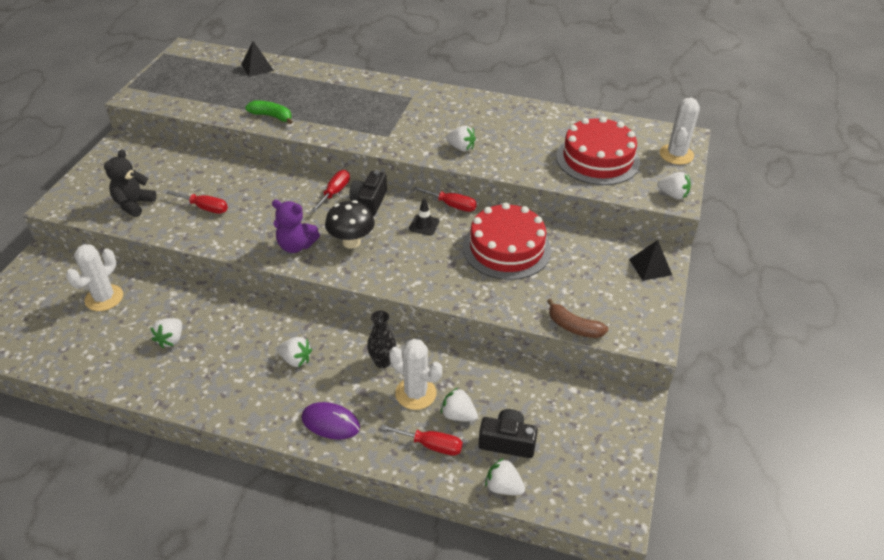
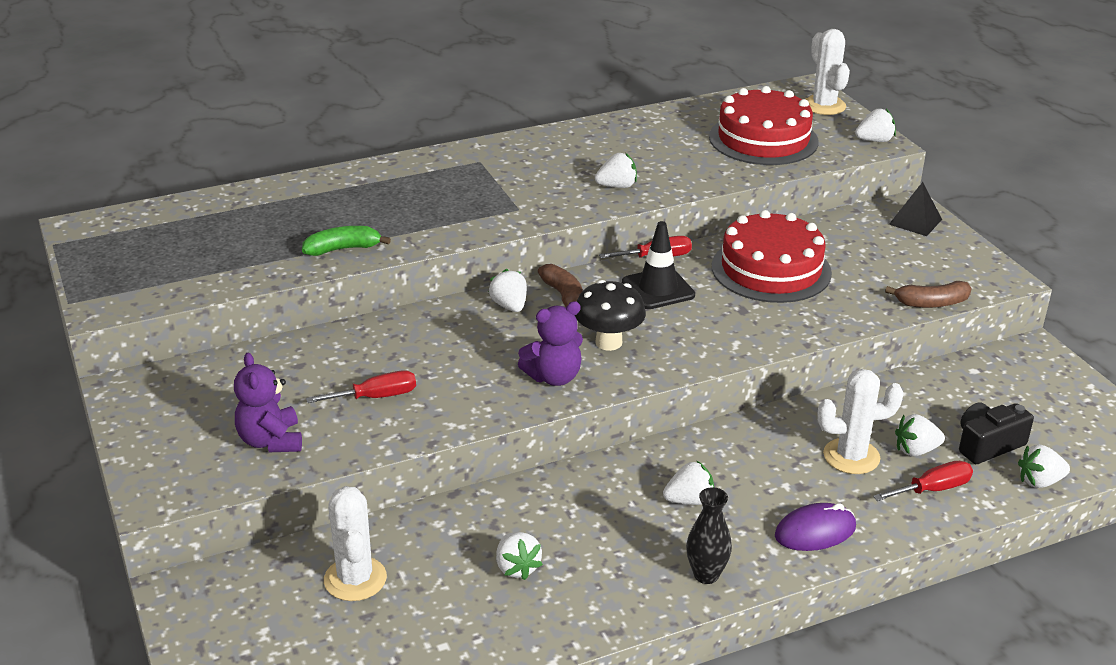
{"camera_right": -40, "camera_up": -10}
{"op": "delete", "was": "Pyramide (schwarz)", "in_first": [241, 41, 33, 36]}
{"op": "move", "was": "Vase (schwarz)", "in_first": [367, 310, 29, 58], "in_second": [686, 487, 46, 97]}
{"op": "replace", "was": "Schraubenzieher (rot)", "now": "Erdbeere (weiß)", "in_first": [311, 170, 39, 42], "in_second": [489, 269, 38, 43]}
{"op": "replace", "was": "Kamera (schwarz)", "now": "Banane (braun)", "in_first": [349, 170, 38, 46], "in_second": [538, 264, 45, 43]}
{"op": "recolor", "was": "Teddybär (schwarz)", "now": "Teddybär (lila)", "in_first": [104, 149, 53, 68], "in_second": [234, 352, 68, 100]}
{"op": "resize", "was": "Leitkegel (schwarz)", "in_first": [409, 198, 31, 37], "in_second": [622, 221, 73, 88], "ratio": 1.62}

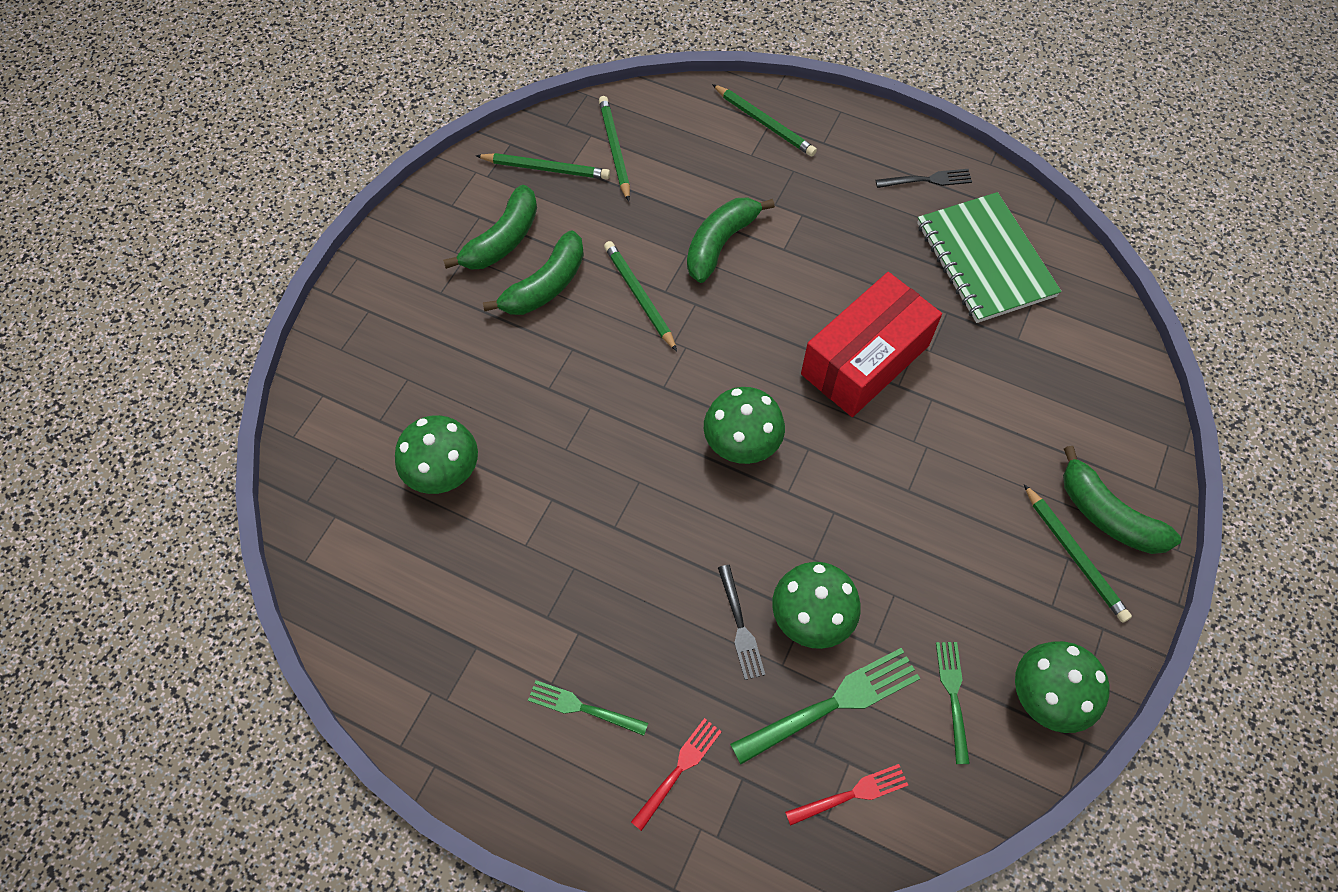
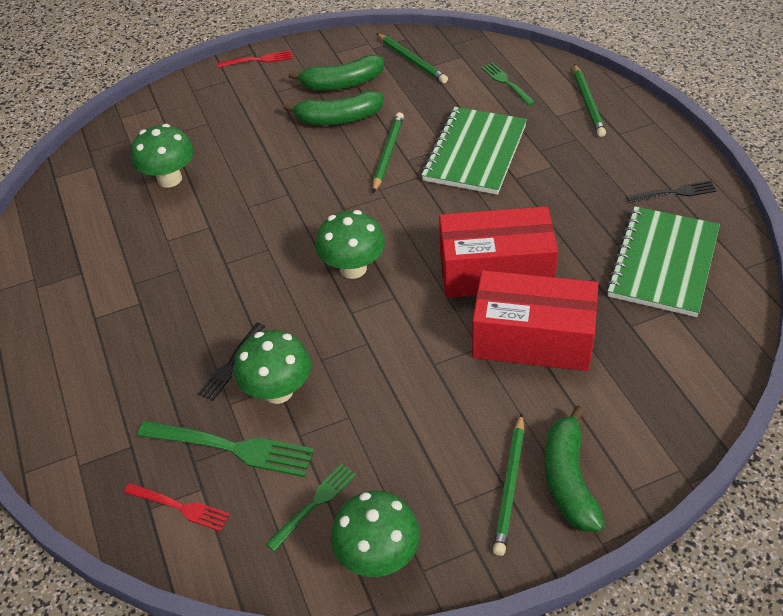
{"camera_right": 45, "camera_up": -15}
{"op": "delete", "was": "Bleistift (grün)", "in_first": [599, 96, 31, 105]}
{"op": "insert", "now": "Schachtel (rot)", "in_second": [472, 270, 126, 101]}
{"op": "move", "was": "Gabel (grün)", "in_first": [528, 680, 120, 56], "in_second": [481, 63, 54, 43]}
{"op": "move", "was": "Gabel (rot)", "in_first": [631, 718, 91, 113], "in_second": [217, 50, 76, 18]}
{"op": "replace", "was": "Banane (grün)", "now": "Notizbuch (grün)", "in_first": [687, 198, 88, 85], "in_second": [421, 107, 106, 88]}
{"op": "rotate", "was": "Gabel (schwarz)", "in_first": [876, 169, 96, 19], "in_second": [626, 180, 91, 23], "clockwise": -45}

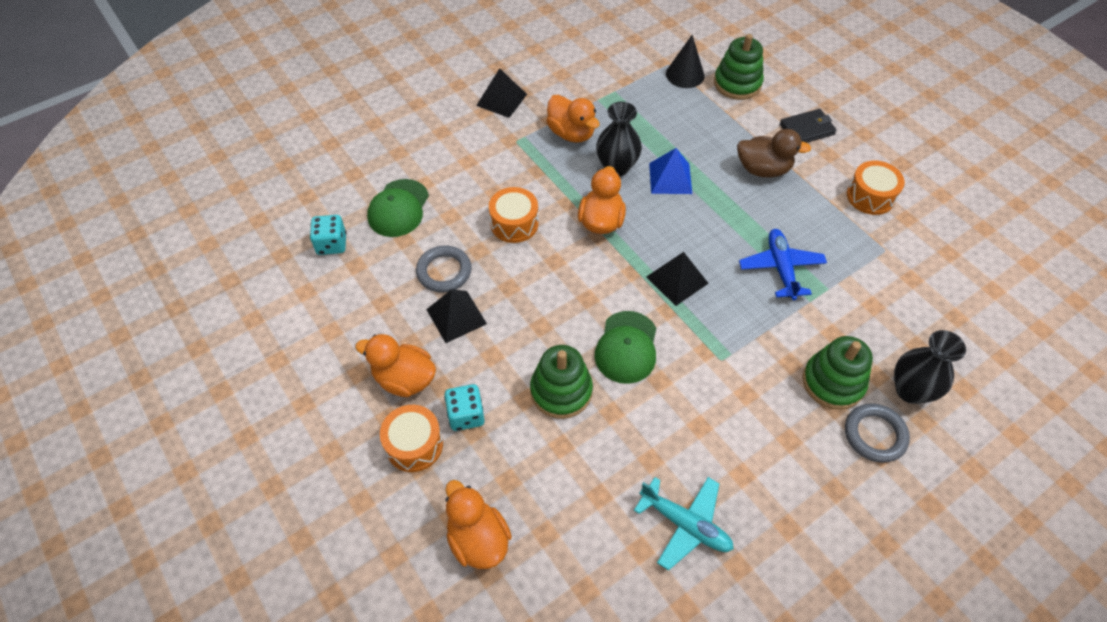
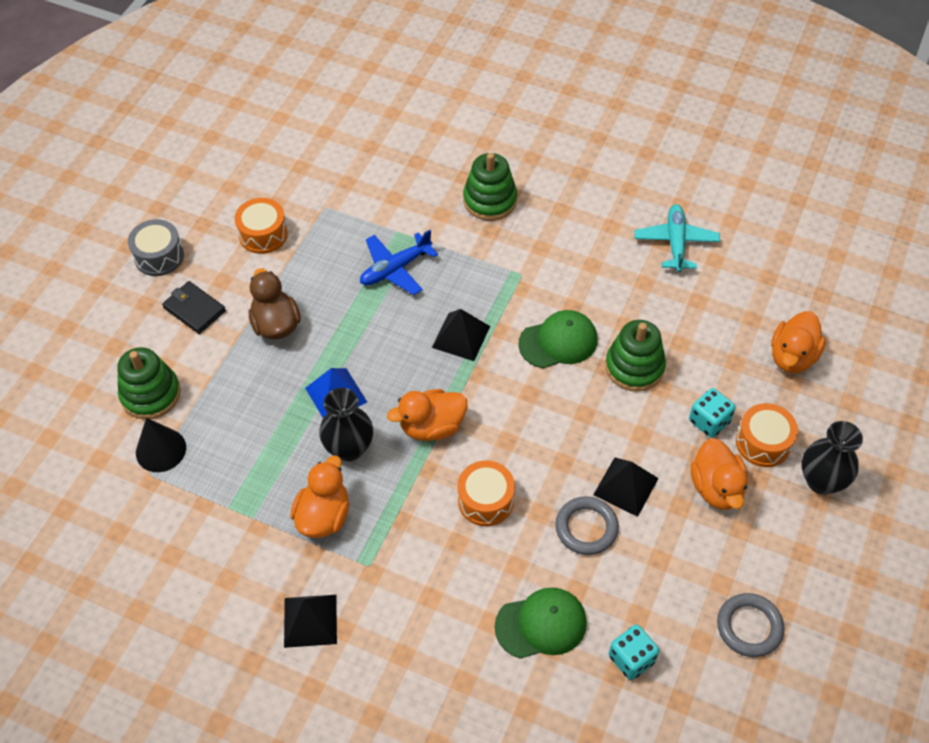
{"camera_right": -120, "camera_up": 0}
{"op": "insert", "now": "Trommel (grau)", "in_second": [128, 219, 56, 57]}
{"op": "move", "was": "Ring (grau)", "in_first": [845, 403, 65, 60], "in_second": [717, 593, 67, 64]}
{"op": "move", "was": "Vase (schwarz)", "in_first": [894, 330, 72, 74], "in_second": [802, 421, 61, 74]}

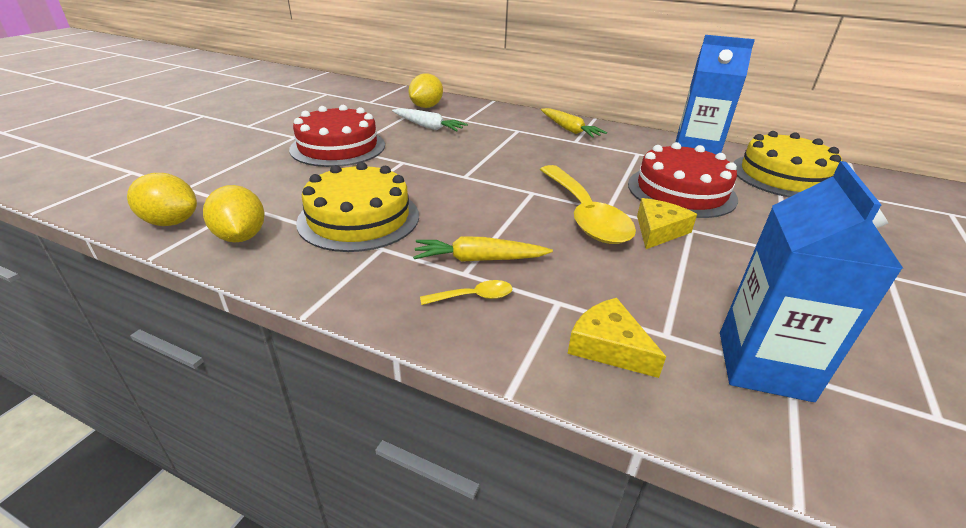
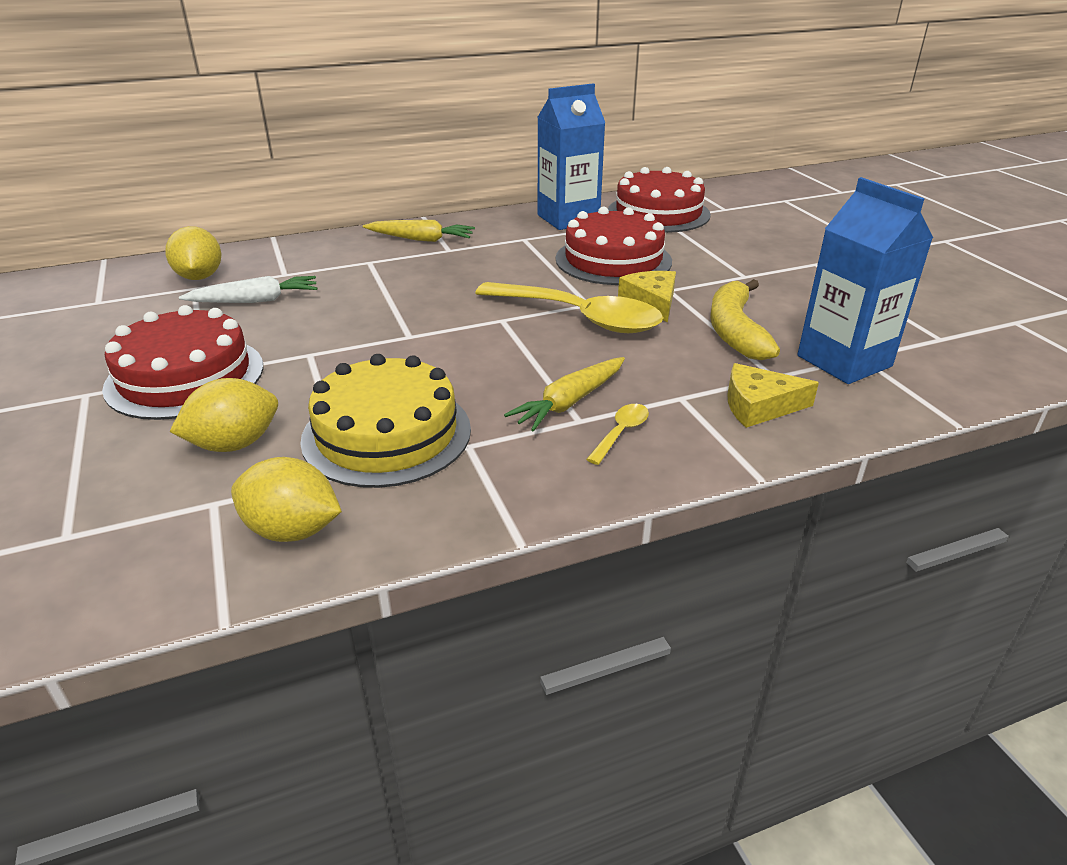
{"camera_right": -45, "camera_up": 0}
{"op": "insert", "now": "Banane (gelb)", "in_second": [710, 279, 70, 81]}
{"op": "move", "was": "Zitrone (gelb)", "in_first": [127, 173, 70, 53], "in_second": [169, 378, 109, 74]}
{"op": "recolor", "was": "Kuchen (gelb)", "now": "Kuchen (rot)", "in_first": [733, 131, 109, 66], "in_second": [608, 167, 103, 66]}

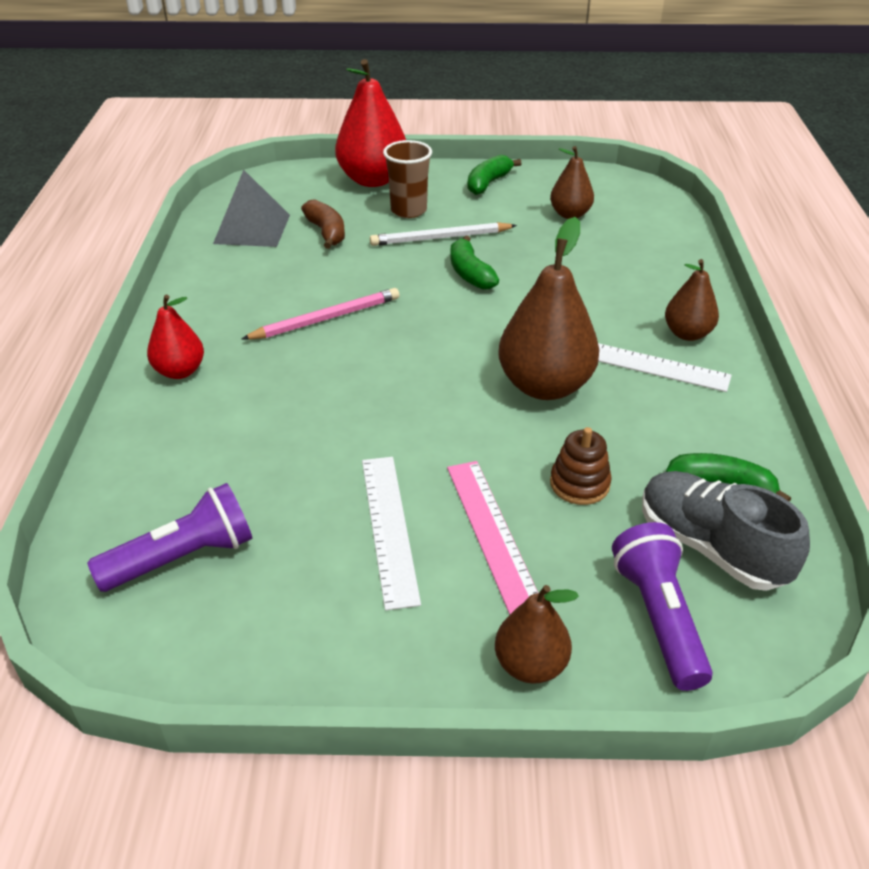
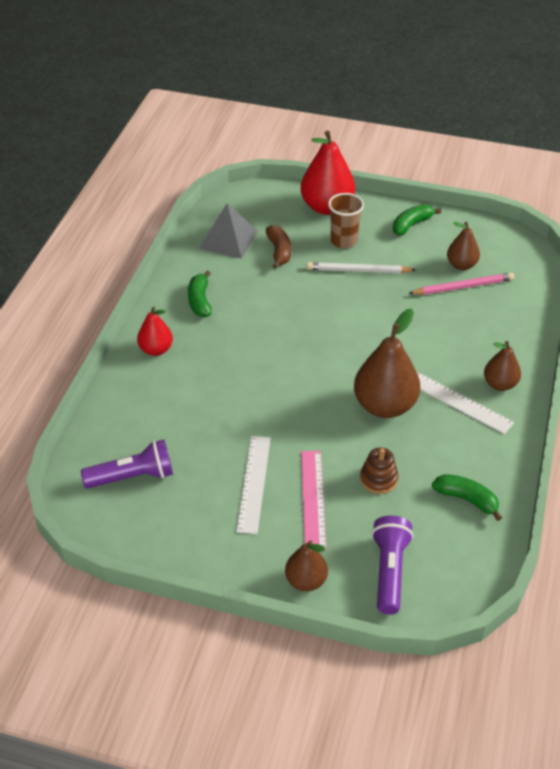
{"camera_right": 15, "camera_up": 5}
{"op": "delete", "was": "Schuh (grau)", "in_first": [642, 471, 168, 120]}
{"op": "move", "was": "Bleistift (rosa)", "in_first": [242, 288, 158, 52], "in_second": [408, 273, 106, 22]}
{"op": "move", "was": "Banane (grün)", "in_first": [450, 235, 49, 55], "in_second": [188, 270, 23, 47]}

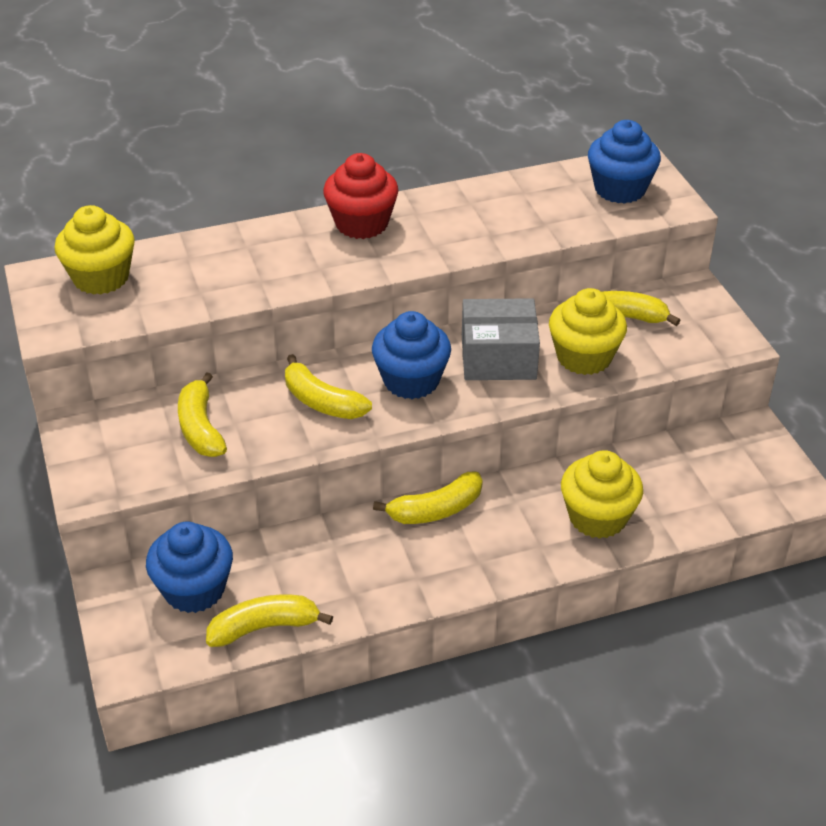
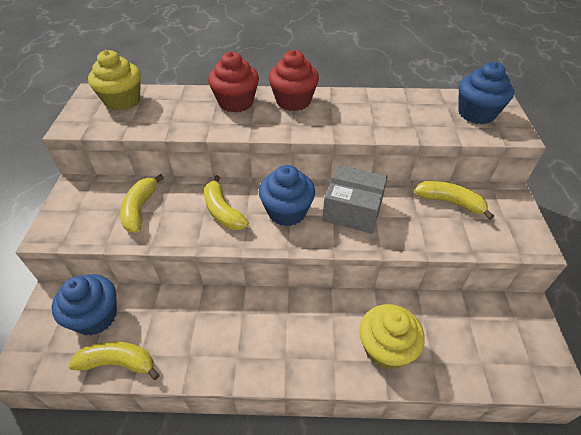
{"camera_right": 20, "camera_up": 5}
{"op": "delete", "was": "Banane (gelb)", "in_first": [373, 471, 110, 53]}
{"op": "delete", "was": "Muffin (gelb)", "in_first": [549, 288, 78, 87]}
{"op": "insert", "now": "Muffin (rot)", "in_second": [208, 51, 51, 62]}

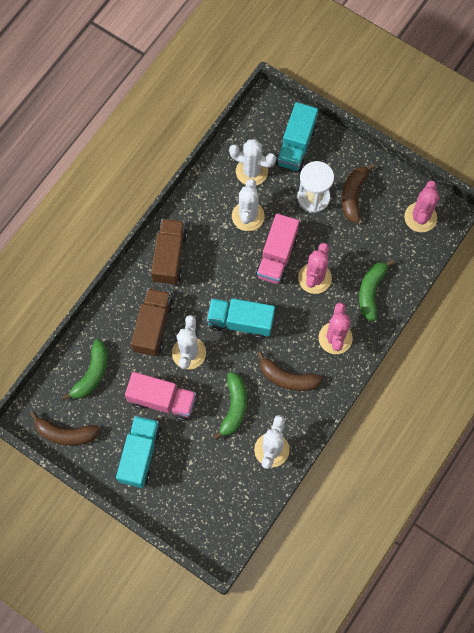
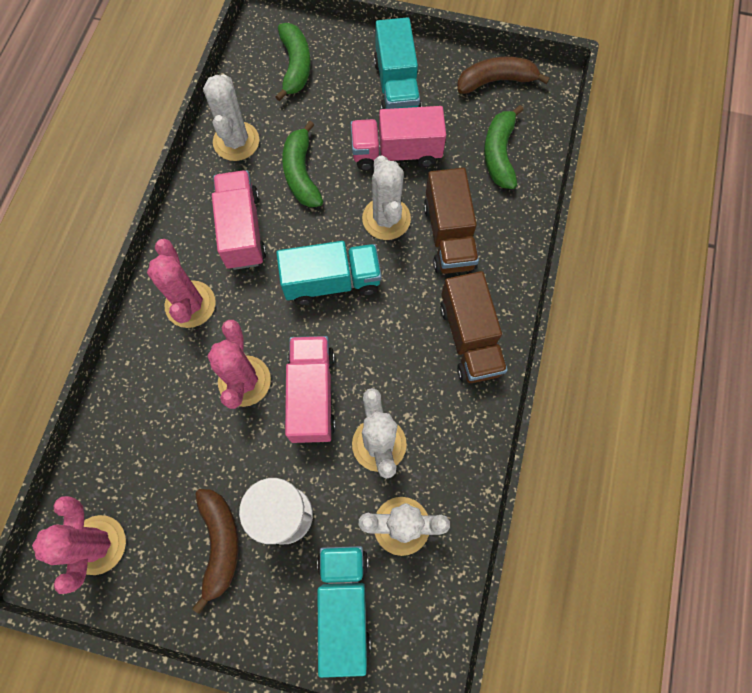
{"camera_right": 160, "camera_up": 0}
{"op": "move", "was": "Banane (grün)", "in_first": [359, 259, 35, 63], "in_second": [275, 23, 36, 79]}
{"op": "replace", "was": "Banane (braun)", "now": "Lastwagen (rosa)", "in_first": [257, 351, 66, 40], "in_second": [212, 170, 54, 100]}

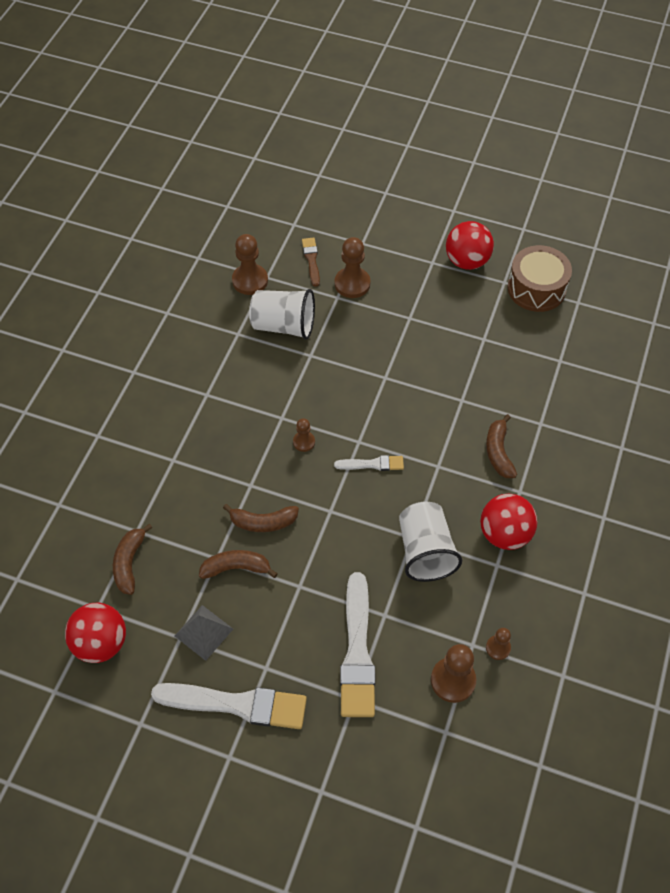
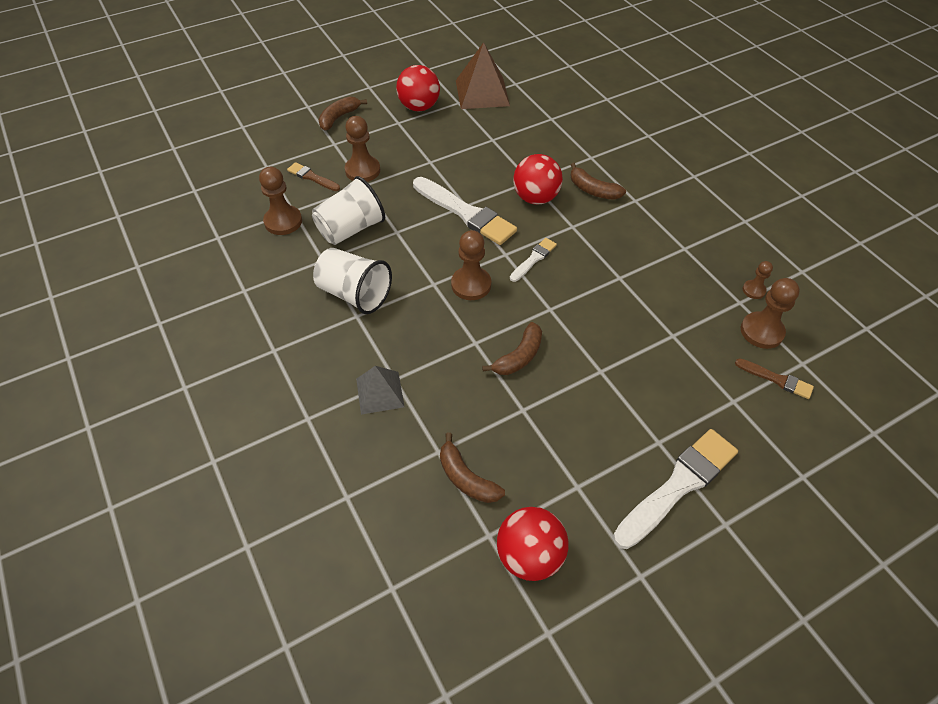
{"camera_right": -50, "camera_up": -5}
{"op": "insert", "now": "Pinsel (braun)", "in_second": [735, 358, 79, 41]}
{"op": "move", "was": "Pyramide (grau)", "in_first": [175, 605, 58, 56], "in_second": [356, 366, 49, 49]}
{"op": "move", "was": "Banane (braun)", "in_first": [199, 550, 79, 29], "in_second": [318, 96, 49, 34]}
{"op": "move", "was": "Pinsel (weiß)", "in_first": [340, 572, 35, 145], "in_second": [413, 177, 104, 68]}
{"op": "move", "was": "Becher (weiß)", "in_first": [399, 502, 63, 80], "in_second": [313, 248, 79, 66]}
{"op": "move", "was": "Ball (rot)", "in_first": [480, 494, 57, 56], "in_second": [513, 154, 50, 50]}
{"op": "replace", "was": "Trommel (braun)", "now": "Pyramide (braun)", "in_first": [508, 245, 64, 67], "in_second": [456, 42, 54, 67]}
{"op": "resize", "was": "Bauer (braun)", "in_first": [293, 418, 22, 34], "in_second": [451, 230, 40, 70], "ratio": 1.79}

